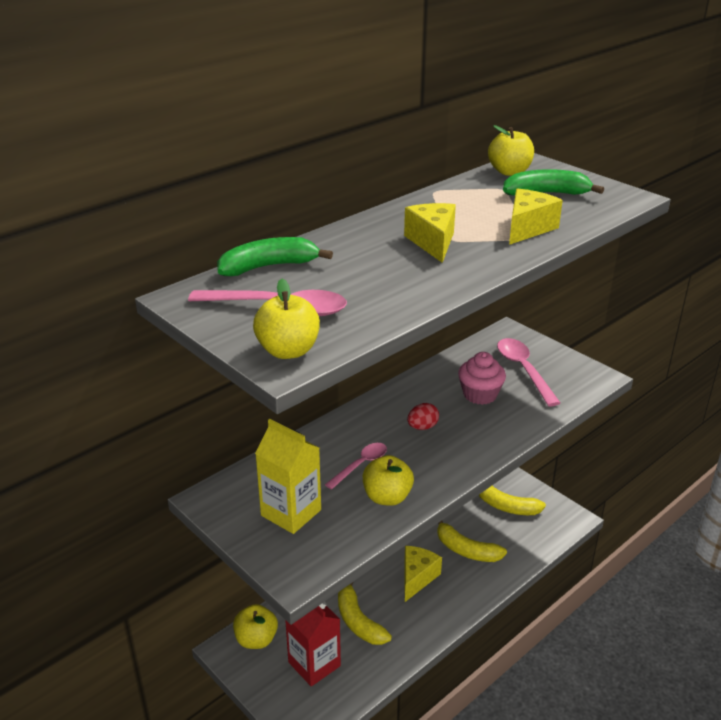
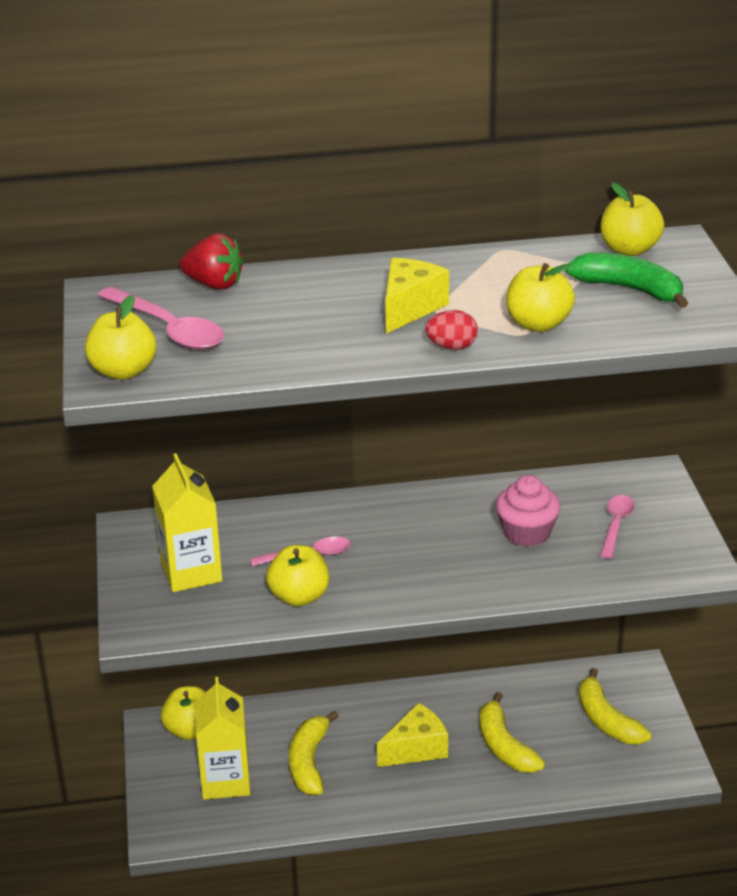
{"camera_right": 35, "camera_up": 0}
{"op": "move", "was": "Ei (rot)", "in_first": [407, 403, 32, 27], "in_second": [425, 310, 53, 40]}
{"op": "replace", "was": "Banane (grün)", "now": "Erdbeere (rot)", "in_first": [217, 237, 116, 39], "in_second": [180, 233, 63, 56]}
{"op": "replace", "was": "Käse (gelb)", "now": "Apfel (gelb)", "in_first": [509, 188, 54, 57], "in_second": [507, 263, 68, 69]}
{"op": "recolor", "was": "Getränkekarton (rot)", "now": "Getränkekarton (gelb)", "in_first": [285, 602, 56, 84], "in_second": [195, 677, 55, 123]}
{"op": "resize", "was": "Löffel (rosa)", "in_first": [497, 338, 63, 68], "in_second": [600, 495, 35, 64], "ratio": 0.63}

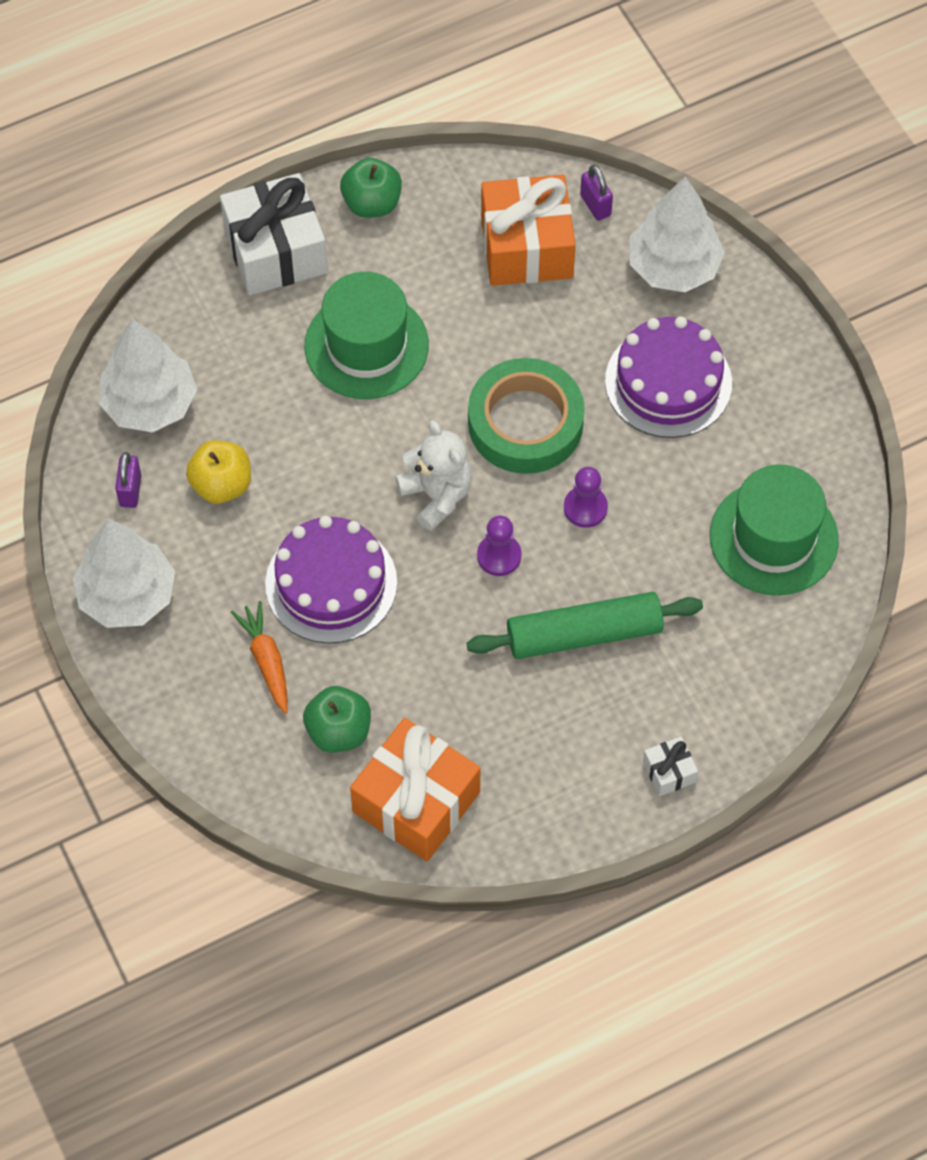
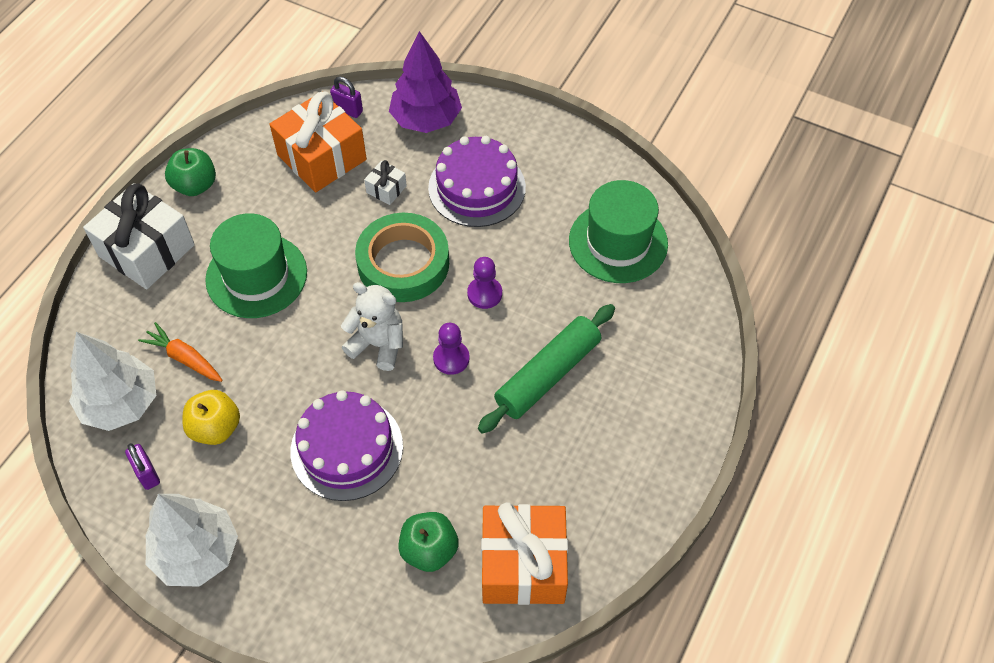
{"camera_right": -35, "camera_up": -5}
{"op": "move", "was": "Karotte (orange)", "in_first": [231, 601, 57, 113], "in_second": [138, 322, 84, 60]}
{"op": "move", "was": "Geschenk (weiß)", "in_first": [643, 736, 55, 60], "in_second": [364, 160, 43, 45]}
{"op": "recolor", "was": "Baum (weiß)", "now": "Baum (lila)", "in_first": [630, 177, 95, 115], "in_second": [389, 31, 73, 102]}

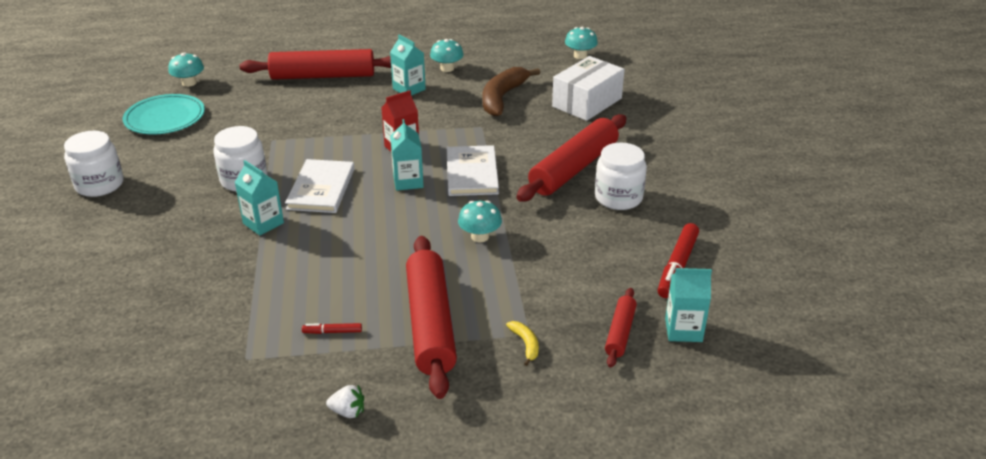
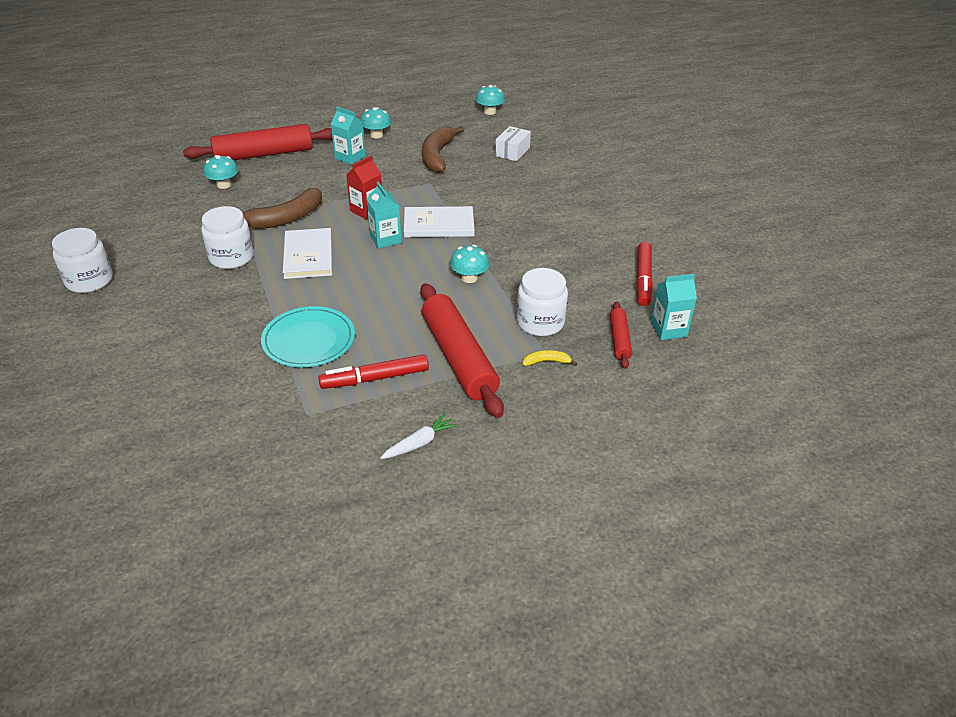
{"camera_right": -15, "camera_up": 5}
{"op": "delete", "was": "Getränkekarton (türkis)", "in_first": [234, 160, 50, 76]}
{"op": "delete", "was": "Nudelholz (rot)", "in_first": [516, 114, 110, 88]}
{"op": "insert", "now": "Banane (braun)", "in_second": [243, 188, 79, 41]}
{"op": "move", "was": "Teller (türkis)", "in_first": [123, 94, 82, 41], "in_second": [261, 306, 94, 62]}
{"op": "move", "was": "Pilz (türkis)", "in_first": [168, 52, 36, 35], "in_second": [204, 155, 34, 34]}
{"op": "move", "was": "Einmachglas (weiß)", "in_first": [595, 142, 52, 68], "in_second": [517, 268, 51, 68]}
{"op": "replace", "was": "Erdbeere (weiß)", "now": "Karotte (weiß)", "in_first": [326, 385, 38, 33], "in_second": [380, 414, 78, 45]}
{"op": "rotate", "was": "Buch (weiß)", "in_first": [447, 145, 52, 51], "in_second": [404, 206, 70, 31], "clockwise": -75}
{"op": "rotate", "was": "Banane (gelb)", "in_first": [506, 321, 33, 45], "in_second": [523, 350, 54, 16], "clockwise": -60}
{"op": "resize", "was": "Filzstift (rot)", "in_first": [302, 323, 60, 11], "in_second": [318, 354, 111, 35], "ratio": 2.04}
{"op": "resize", "was": "Schachtel (weiß)", "in_first": [552, 56, 73, 65], "in_second": [495, 126, 36, 35], "ratio": 0.61}

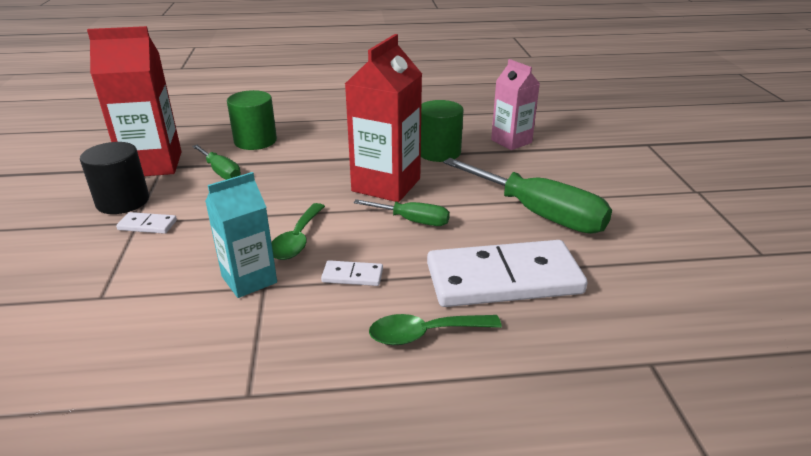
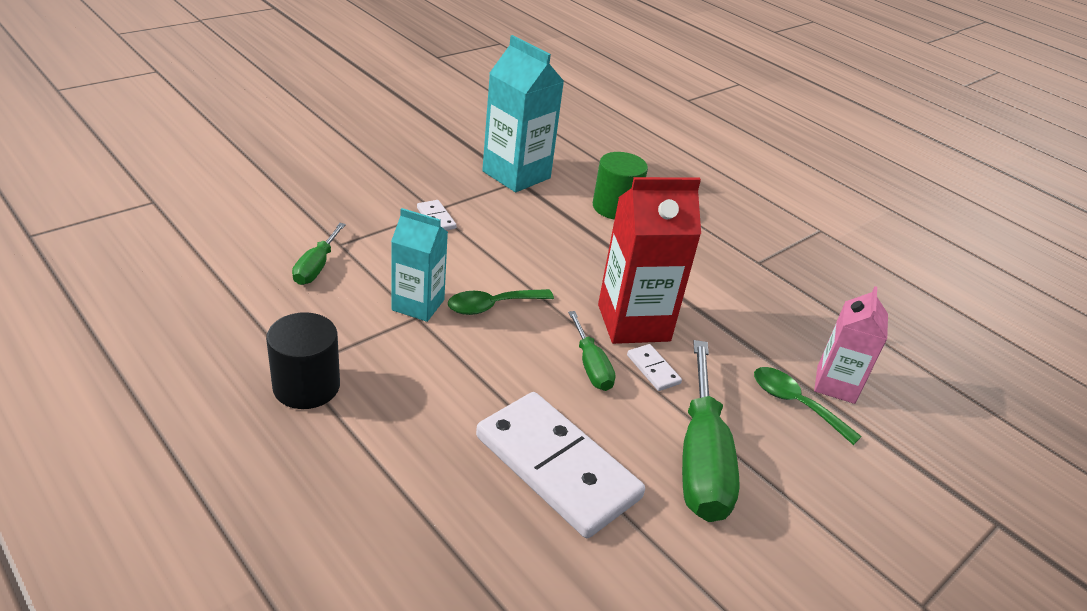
{"camera_right": 50, "camera_up": 5}
{"op": "delete", "was": "Vollzylinder (grün)", "in_first": [421, 100, 43, 62]}
{"op": "move", "was": "Vollzylinder (schwarz)", "in_first": [80, 142, 69, 72], "in_second": [266, 312, 74, 97]}
{"op": "move", "was": "Schraubenzieher (grün)", "in_first": [192, 145, 49, 35], "in_second": [292, 223, 54, 62]}
{"op": "move", "was": "Dominostein (weiß)", "in_first": [321, 260, 62, 26], "in_second": [627, 344, 55, 47]}
{"op": "move", "was": "Löffel (grün)", "in_first": [369, 314, 133, 31], "in_second": [754, 367, 108, 78]}
{"op": "recolor", "was": "Getränkekarton (rot)", "now": "Getränkekarton (türkis)", "in_first": [87, 26, 95, 150], "in_second": [482, 35, 82, 157]}

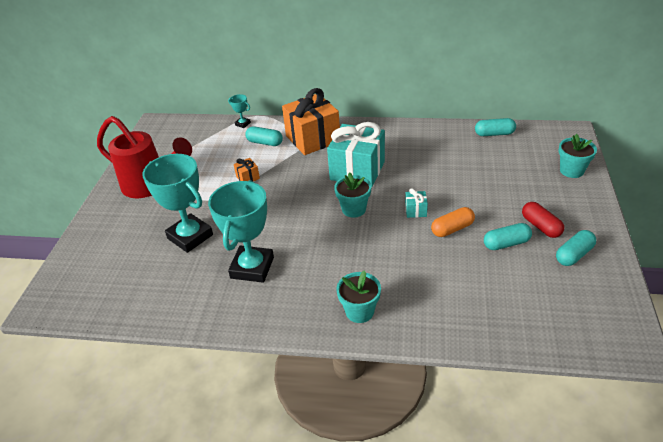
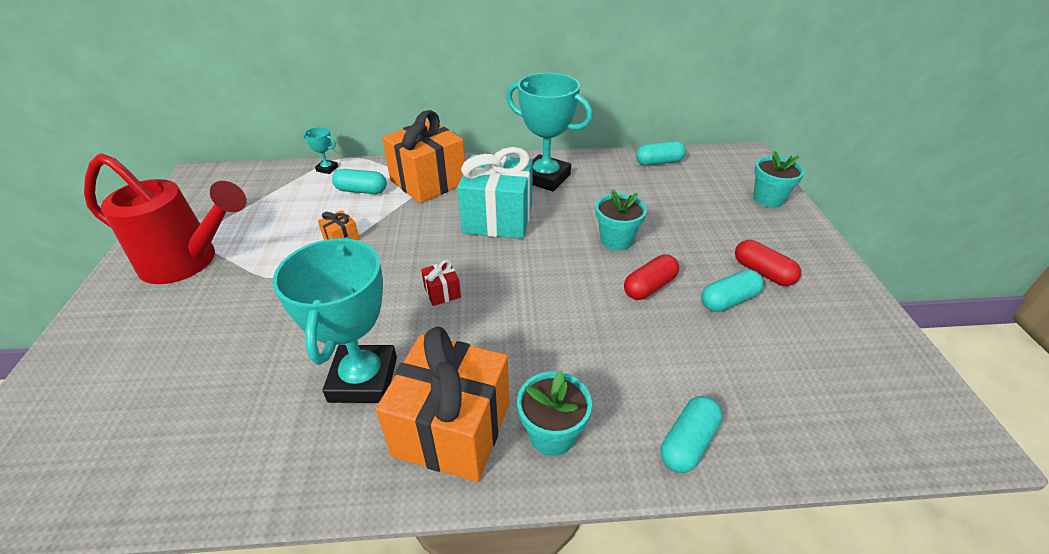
{"camera_right": -15, "camera_up": 0}
{"op": "delete", "was": "Geschenk (türkis)", "in_first": [405, 188, 23, 30]}
{"op": "insert", "now": "Geschenk (orange)", "in_second": [376, 327, 133, 155]}
{"op": "insert", "now": "Geschenk (rot)", "in_second": [421, 259, 40, 47]}
{"op": "move", "was": "Pokal (türkis)", "in_first": [142, 154, 71, 99], "in_second": [506, 73, 87, 119]}
{"op": "move", "was": "Blumentopf (türkis)", "in_first": [334, 172, 37, 46], "in_second": [596, 189, 51, 62]}
{"op": "move", "was": "Kapsel (türkis)", "in_first": [556, 230, 40, 36], "in_second": [661, 396, 61, 77]}
{"op": "recolor", "was": "Kapsel (orange)", "now": "Kapsel (rot)", "in_first": [431, 207, 44, 30], "in_second": [624, 254, 55, 46]}

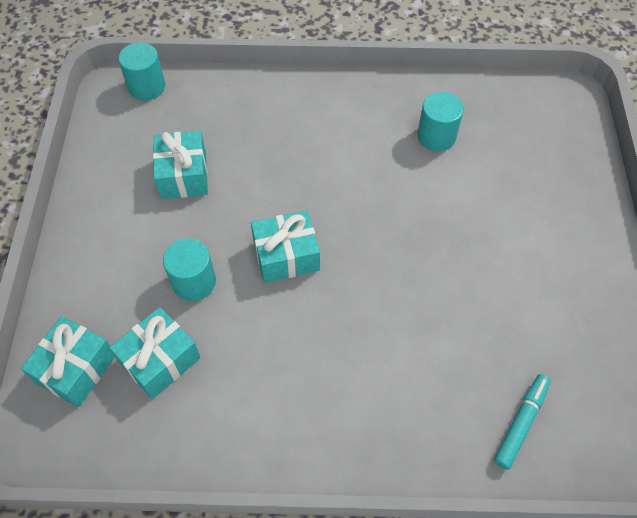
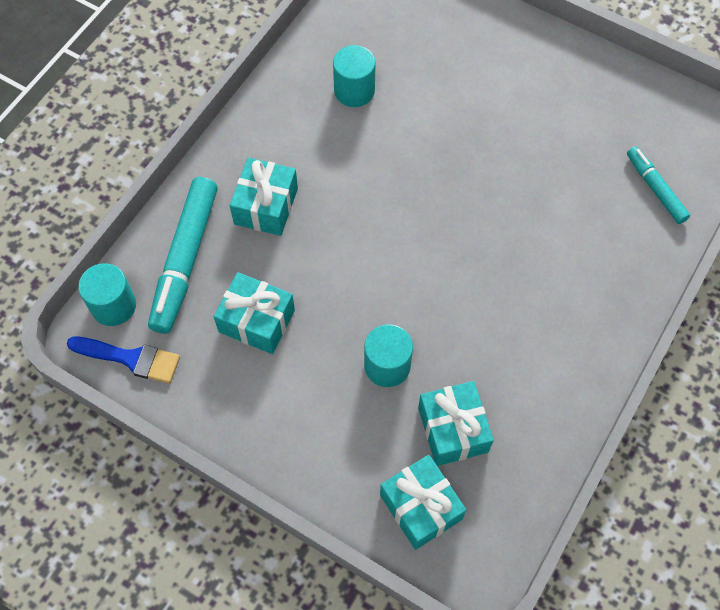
{"camera_right": -60, "camera_up": 5}
{"op": "insert", "now": "Pinsel (blau)", "in_second": [67, 336, 113, 47]}
{"op": "insert", "now": "Filzstift (türkis)", "in_second": [148, 177, 70, 157]}
{"op": "move", "was": "Geschenk (türkis)", "in_first": [251, 210, 69, 73], "in_second": [230, 157, 68, 79]}

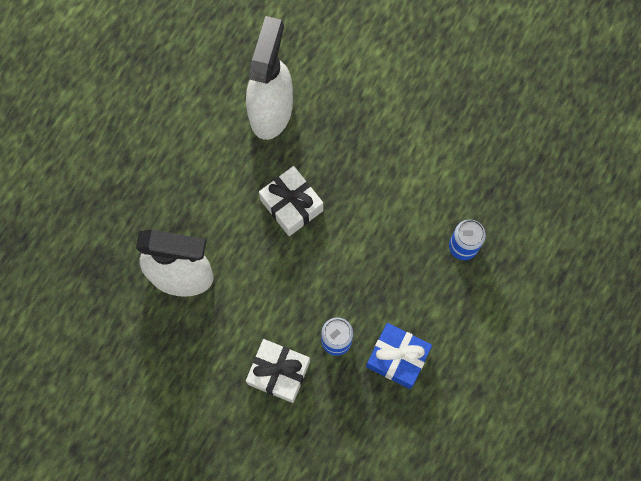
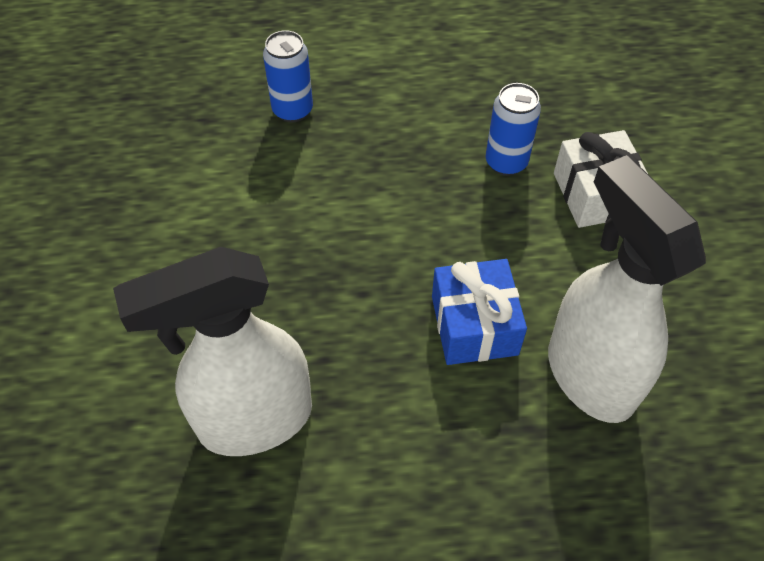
{"camera_right": -125, "camera_up": -20}
{"op": "delete", "was": "Geschenk (weiß)", "in_first": [259, 166, 64, 70]}
{"op": "move", "was": "Geschenk (blau)", "in_first": [366, 323, 66, 66], "in_second": [432, 259, 95, 106]}

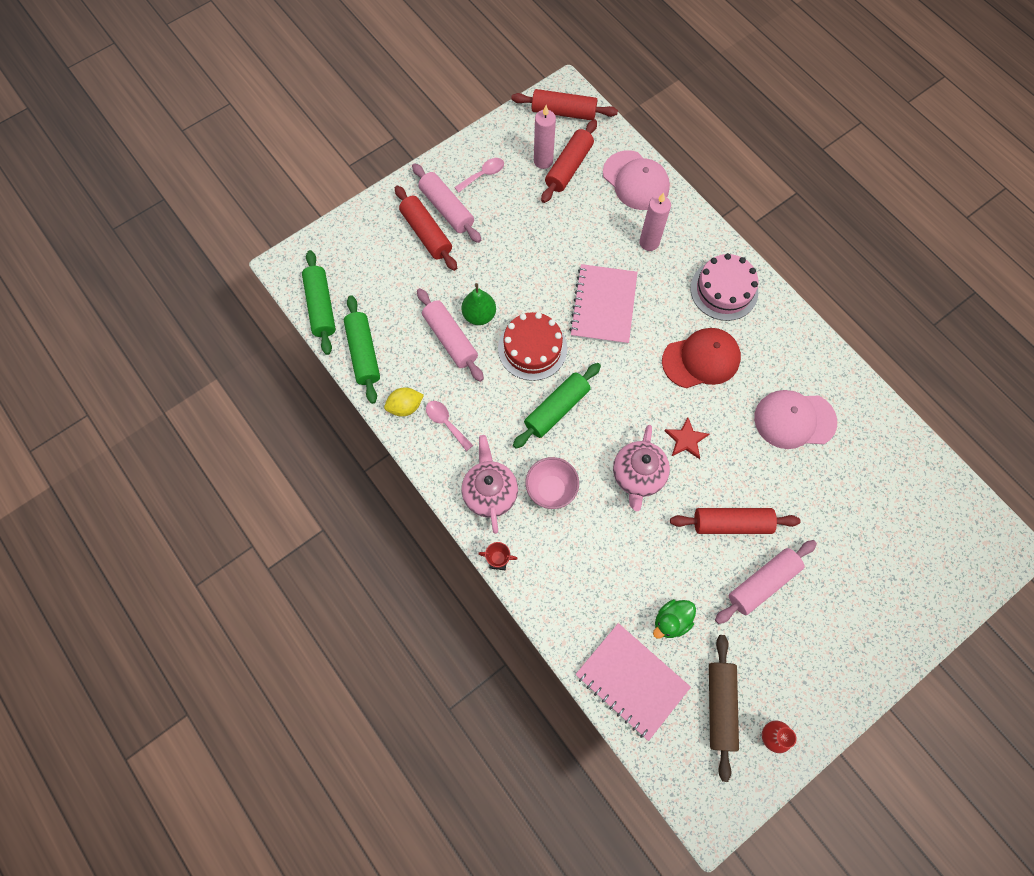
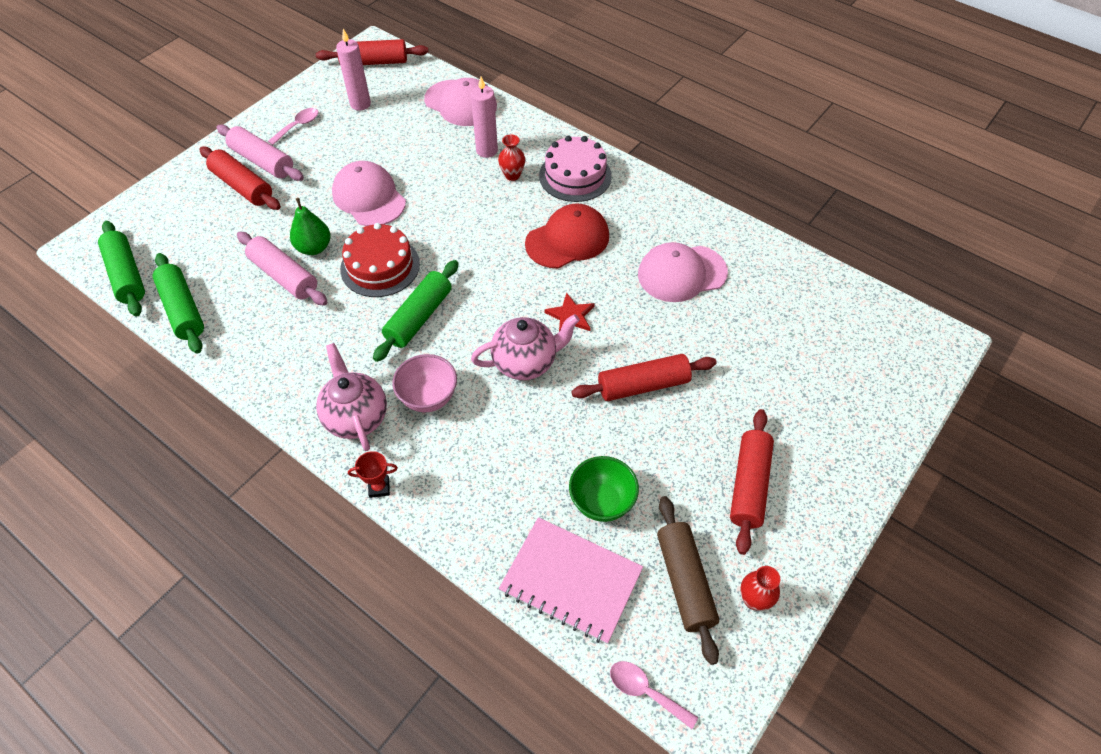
{"camera_right": -15, "camera_up": -15}
{"op": "delete", "was": "Zitrone (gelb)", "in_first": [384, 387, 40, 29]}
{"op": "delete", "was": "Notizbuch (rosa)", "in_first": [569, 264, 69, 81]}
{"op": "delete", "was": "Nudelholz (rosa)", "in_first": [715, 540, 102, 84]}
{"op": "insert", "now": "Kappe (rosa)", "in_second": [332, 161, 74, 65]}
{"op": "insert", "now": "Vase (rot)", "in_second": [498, 135, 27, 46]}
{"op": "move", "was": "Löffel (rosa)", "in_first": [426, 401, 47, 50], "in_second": [610, 661, 88, 68]}
{"op": "move", "was": "Nudelholz (rot)", "in_first": [541, 119, 56, 84], "in_second": [730, 409, 44, 146]}
{"op": "replace", "was": "Ente (grün)", "now": "Schüssel (grün)", "in_first": [653, 599, 43, 39], "in_second": [569, 456, 70, 66]}
{"op": "rotate", "was": "Teekanne (rosa)", "in_first": [613, 425, 57, 86], "in_second": [471, 314, 109, 66], "clockwise": -105}

